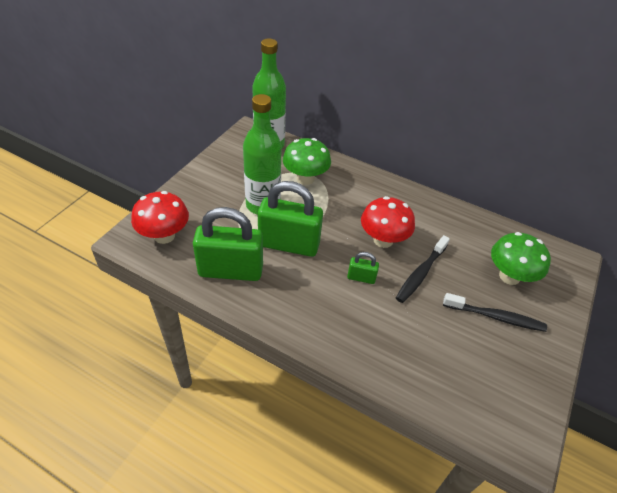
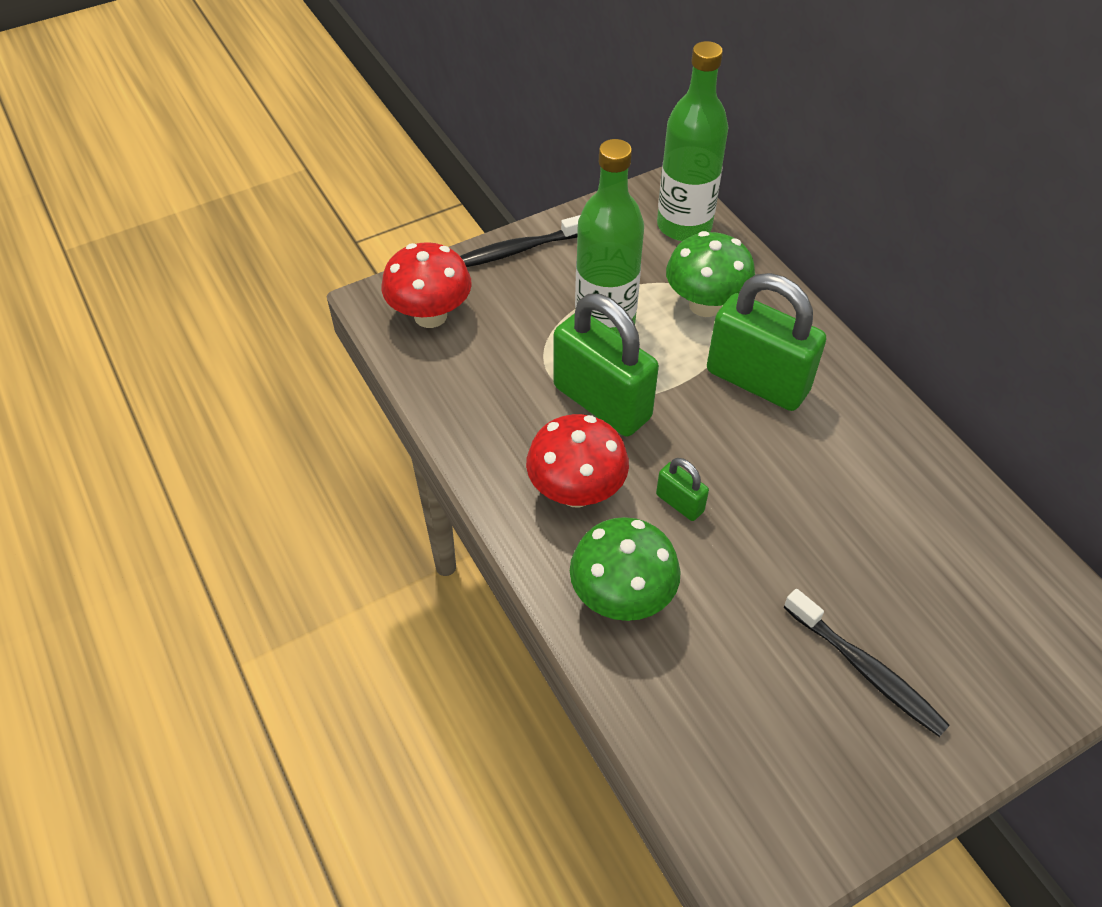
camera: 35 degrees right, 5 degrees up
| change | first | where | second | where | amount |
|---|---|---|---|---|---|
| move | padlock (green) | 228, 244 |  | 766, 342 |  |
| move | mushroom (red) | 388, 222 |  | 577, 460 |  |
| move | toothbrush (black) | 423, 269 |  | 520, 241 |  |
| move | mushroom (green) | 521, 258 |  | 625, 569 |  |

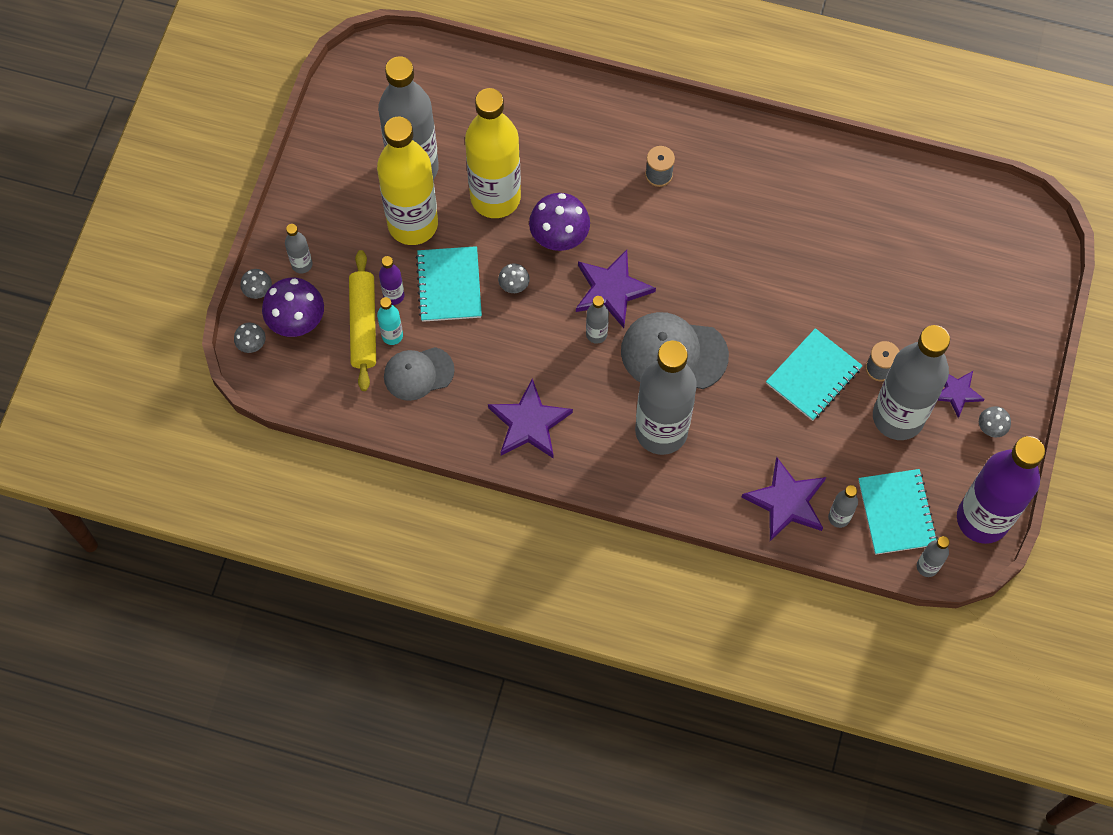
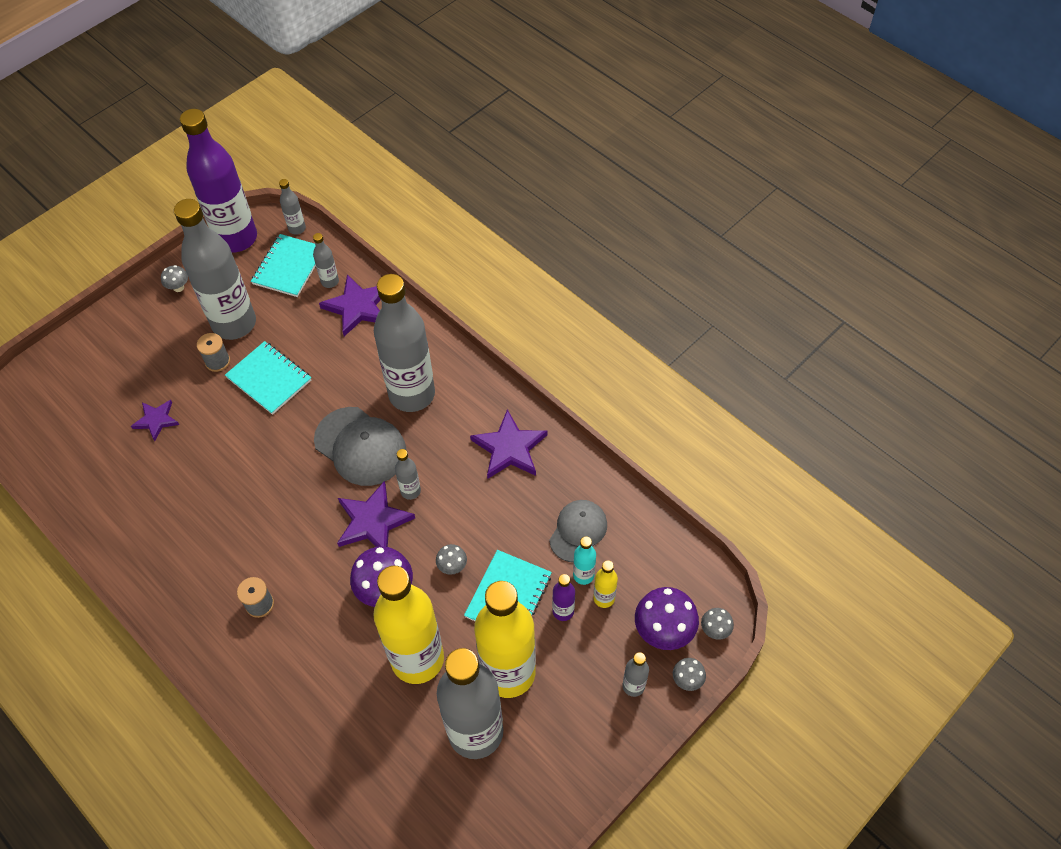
camera: 150 degrees left, 10 degrees down
| change | first | where | second | where | amount |
|---|---|---|---|---|---|
| replace | rolling pin (yellow) | 362, 320 | bottle (yellow) | 605, 584 |  |
| rotate | cap (grey) | 419, 374 |  | 578, 531 | 75 degrees counterclockwise |
| rotate | notebook (turquoise) | 814, 374 |  | 268, 378 | 60 degrees clockwise |
| move | star (purple) | 961, 394 |  | 155, 420 |  |

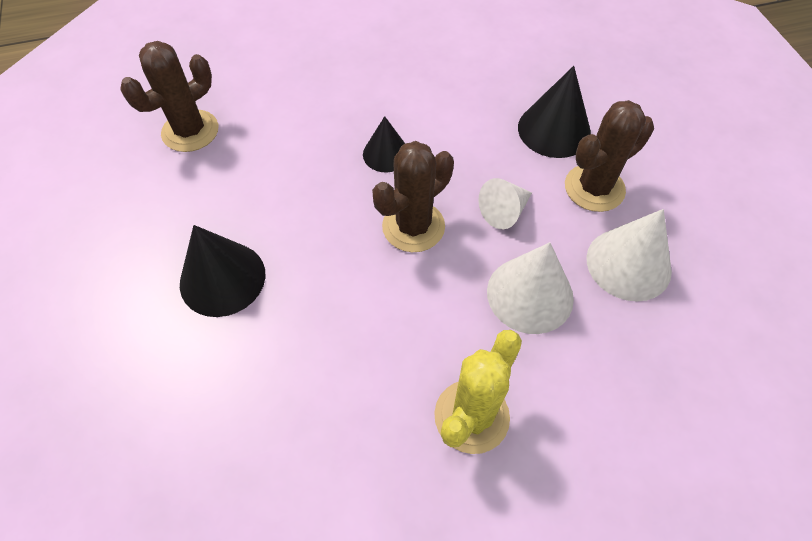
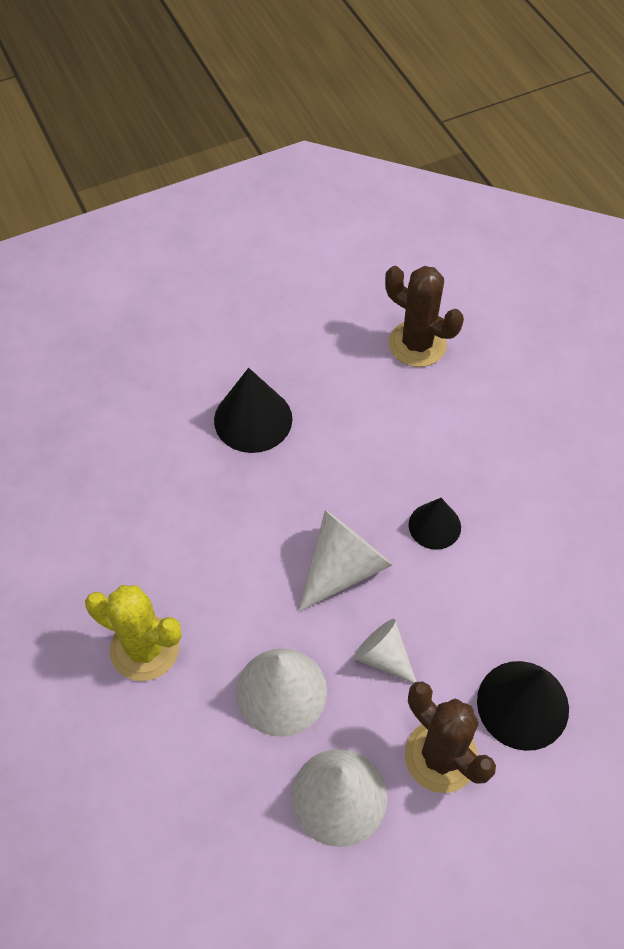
camera: 80 degrees right, 0 degrees up
| change | first | where | second | where | amount |
|---|---|---|---|---|---|
| replace | cactus (brown) | 413, 196 | cone (white) | 345, 561 |  |

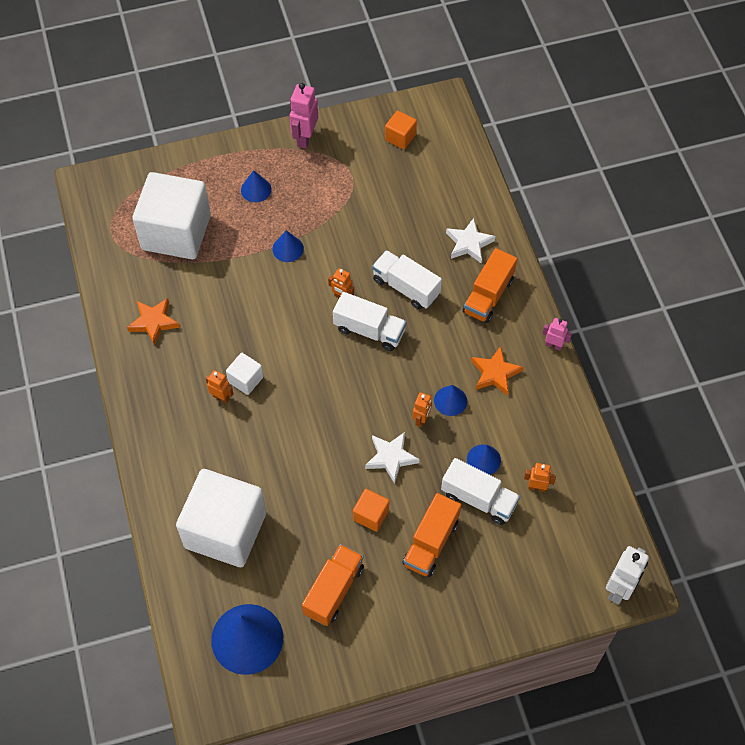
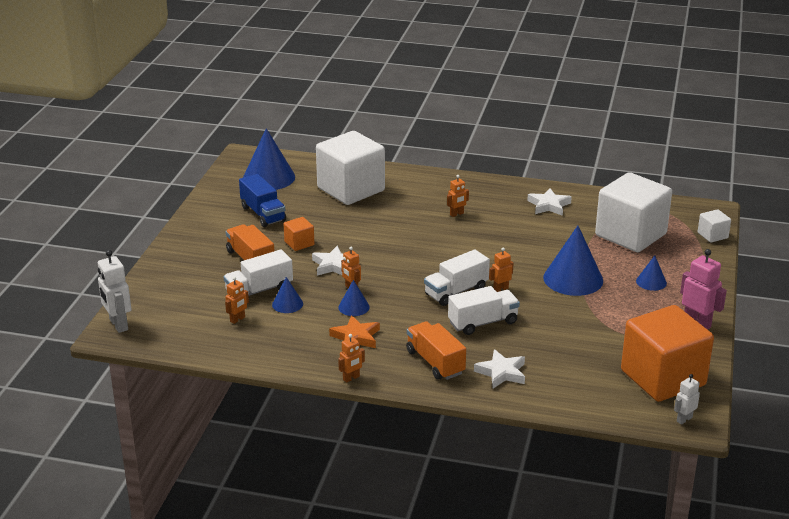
camera: 120 degrees right, 30 degrees down
| change | first | where | second | where | amount |
|---|---|---|---|---|---|
| recolor | star (orange) | 153, 322 | star (white) | 549, 202 |  |
| move | cube (white) | 244, 374 |  | 714, 226 |  |
| resize | cone (blue) | 288, 246 |  | 573, 261 | x1.97 |
| recolor | truck (orange) | 333, 585 | truck (blue) | 262, 200 |  |
| resize | cube (orange) | 401, 130 |  | 667, 353 | x2.34 |
| recolor | robot (pink) | 557, 334 | robot (orange) | 351, 358 |  |
| insert |  |  | robot (white) | 687, 399 |  |

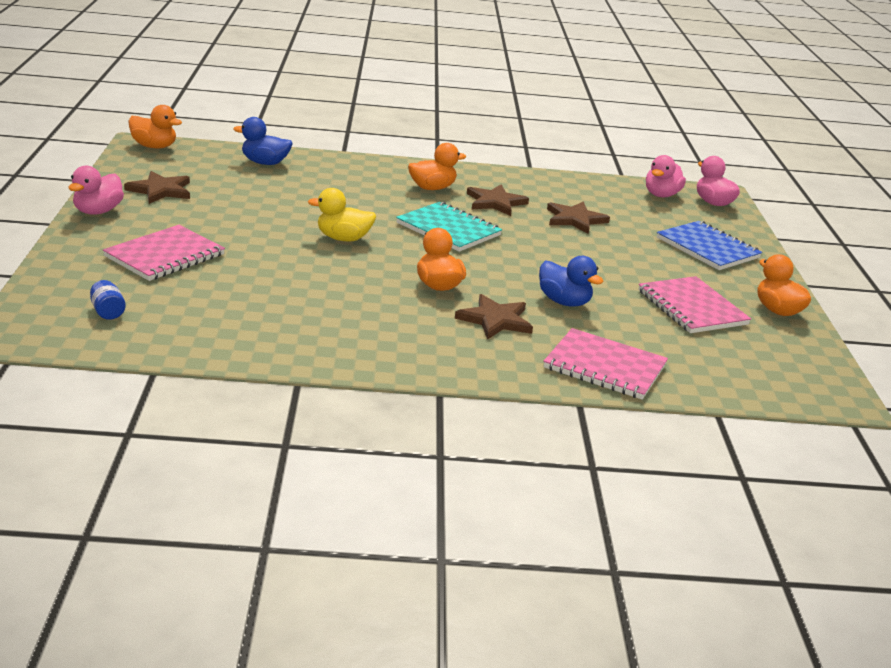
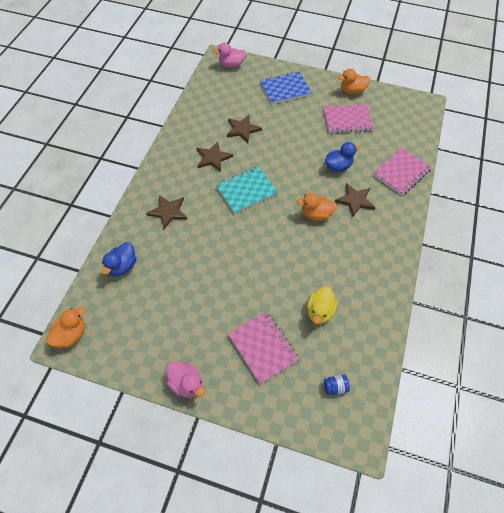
camera: 70 degrees left, 30 degrees up
| change | first | where | second | where | amount |
|---|---|---|---|---|---|
| move | star (brown) | 157, 187 |  | 166, 212 |  |
| move | duck (yellow) | 342, 214 |  | 322, 305 |  |
| delete | duck (orange) | 437, 166 |  |  |  |
| delete | duck (pink) | 666, 176 |  |  |  |

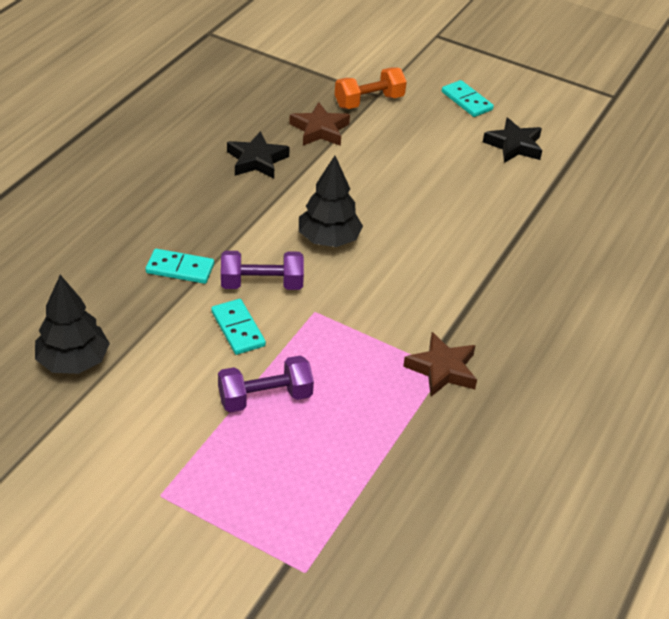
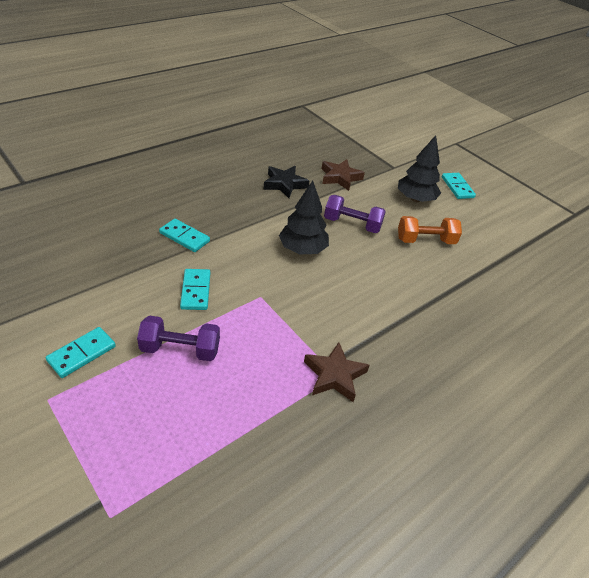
camera: 20 degrees right, 0 degrees up
| change | first | where | second | where | amount |
|---|---|---|---|---|---|
| move | tree (black) | 72, 324 |  | 419, 168 |  |
| move | dumbbell (purple) | 262, 270 |  | 355, 214 |  |
| move | dumbbell (orange) | 371, 88 |  | 430, 230 |  |
| delete | star (black) | 512, 140 |  |  |  |
| insert |  |  | domino (turquoise) | 81, 352 |  |

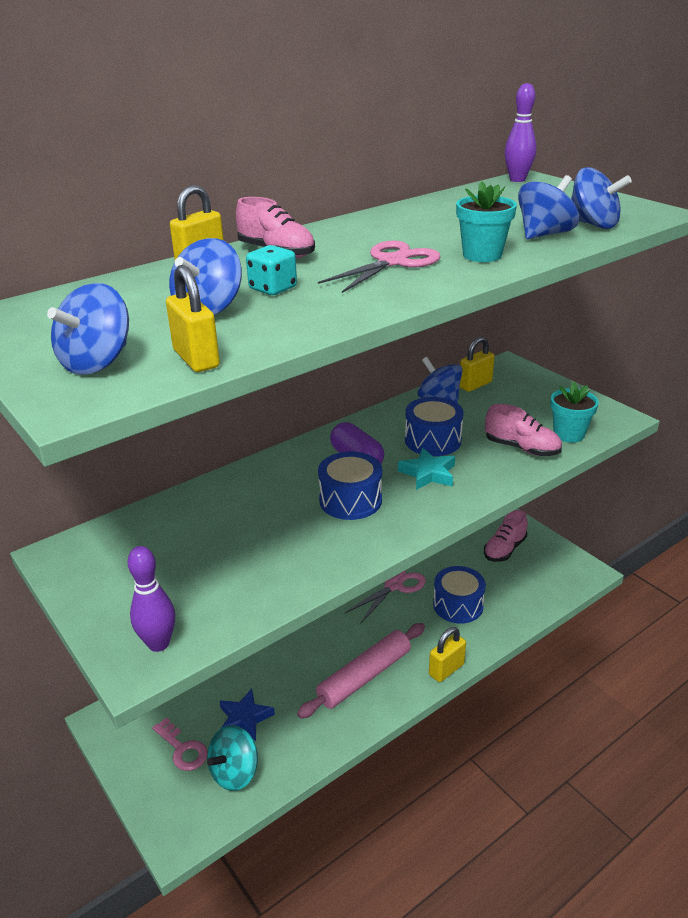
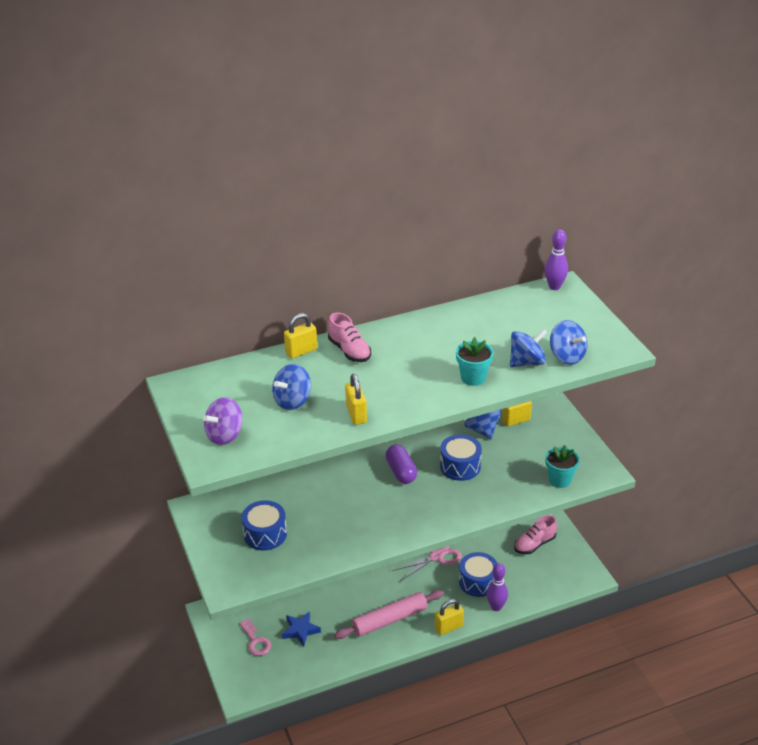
camera: 15 degrees right, 5 degrees up
| change | first | where | second | where | amount |
|---|---|---|---|---|---|
| recolor | spinning top (blue) | 88, 329 | spinning top (purple) | 222, 421 |  |
| move | bowling pin (purple) | 151, 599 |  | 497, 587 |  |
| move | padlock (yellow) | 193, 318 |  | 356, 399 |  |
| delete | spinning top (turquoise) | 232, 758 |  |  |  |
| delete | dice (turquoise) | 271, 270 |  |  |  |
| delete | scissors (pink) | 379, 267 |  |  |  |
| move | drum (blue) | 350, 486 |  | 264, 525 |  |
| delete | star (turquoise) | 426, 469 |  |  |  |
| delete | shoe (pink) | 523, 430 |  |  |  |

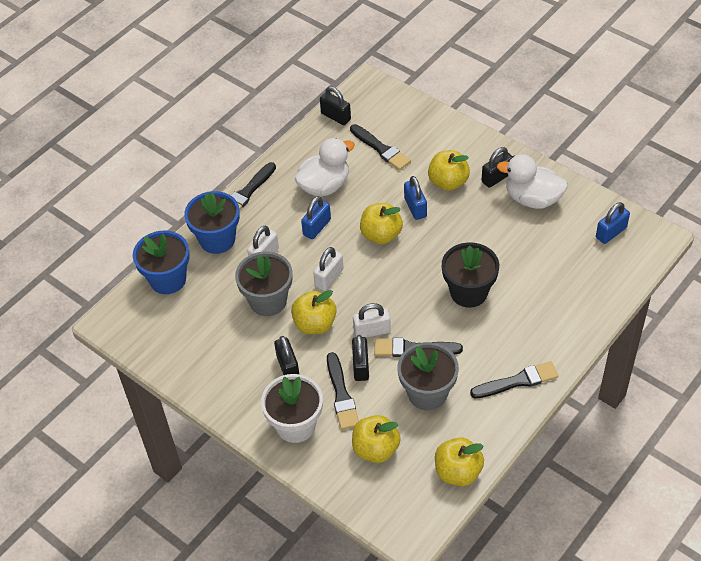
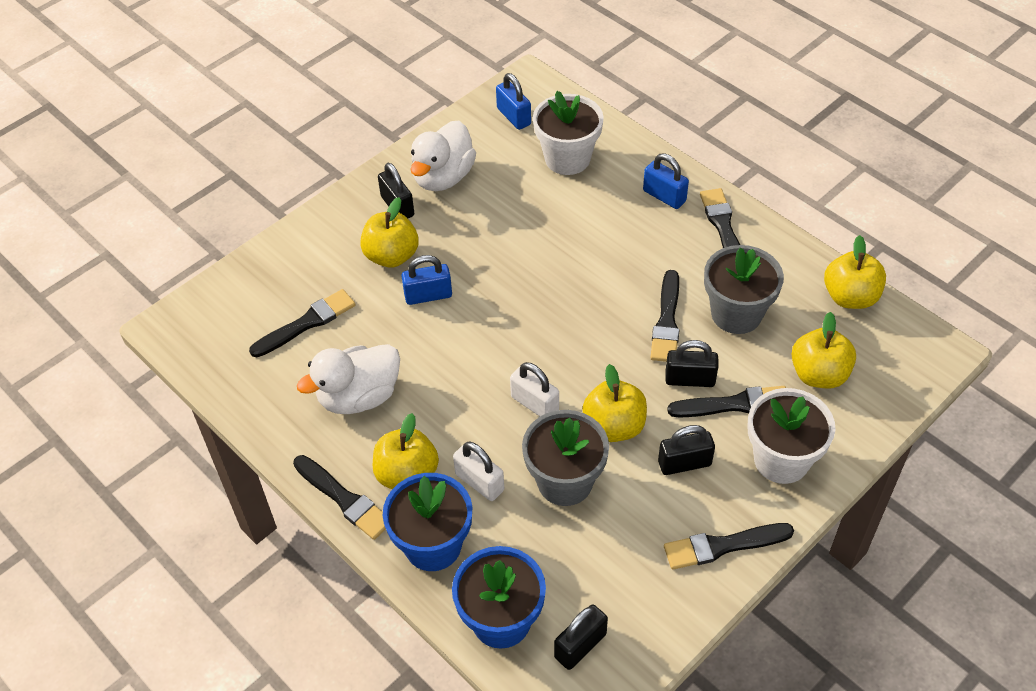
camera: 85 degrees left, 0 degrees up
| change | first | where | second | where | amount |
|---|---|---|---|---|---|
| rotate | duck (white) | 325, 167 |  | 348, 379 | 90 degrees counterclockwise |
| move | padlock (blue) | 316, 217 |  | 666, 181 |  |
| move | padlock (black) | 335, 105 |  | 581, 637 |  |
| delete | padlock (white) | 372, 320 |  |  |  |
| move | apple (yellow) | 381, 223 |  | 406, 451 |  |
| delete | flower pot (black) | 470, 275 |  |  |  |
| insert |  |  | flower pot (white) | 568, 133 |  |
| insert |  |  | brush (black) | 729, 546 |  |

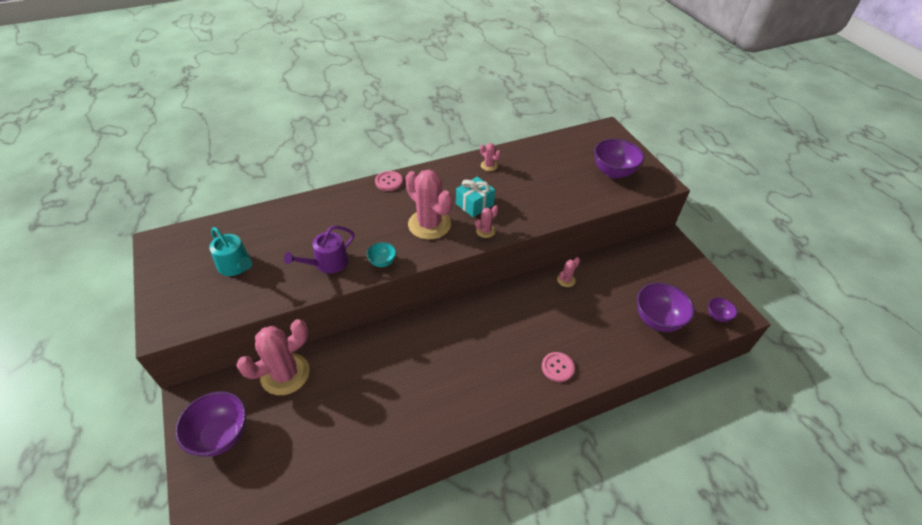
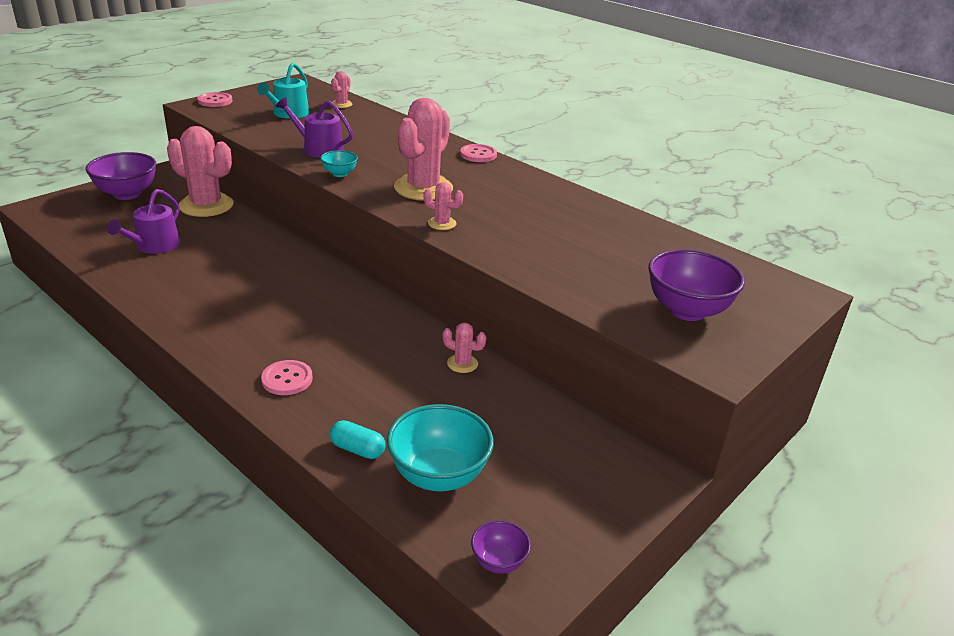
camera: 65 degrees right, 15 degrees down
| change | first | where | second | where | amount |
|---|---|---|---|---|---|
| delete | gift (turquoise) | 475, 197 |  |  |  |
| move | cactus (pink) | 490, 157 |  | 341, 89 |  |
| recolor | bowl (purple) | 666, 307 | bowl (turquoise) | 440, 448 |  |
| insert |  |  | watering can (purple) | 143, 221 |  |
| insert |  |  | button (pink) | 215, 99 |  |
| insert |  |  | capsule (turquoise) | 358, 439 |  |

